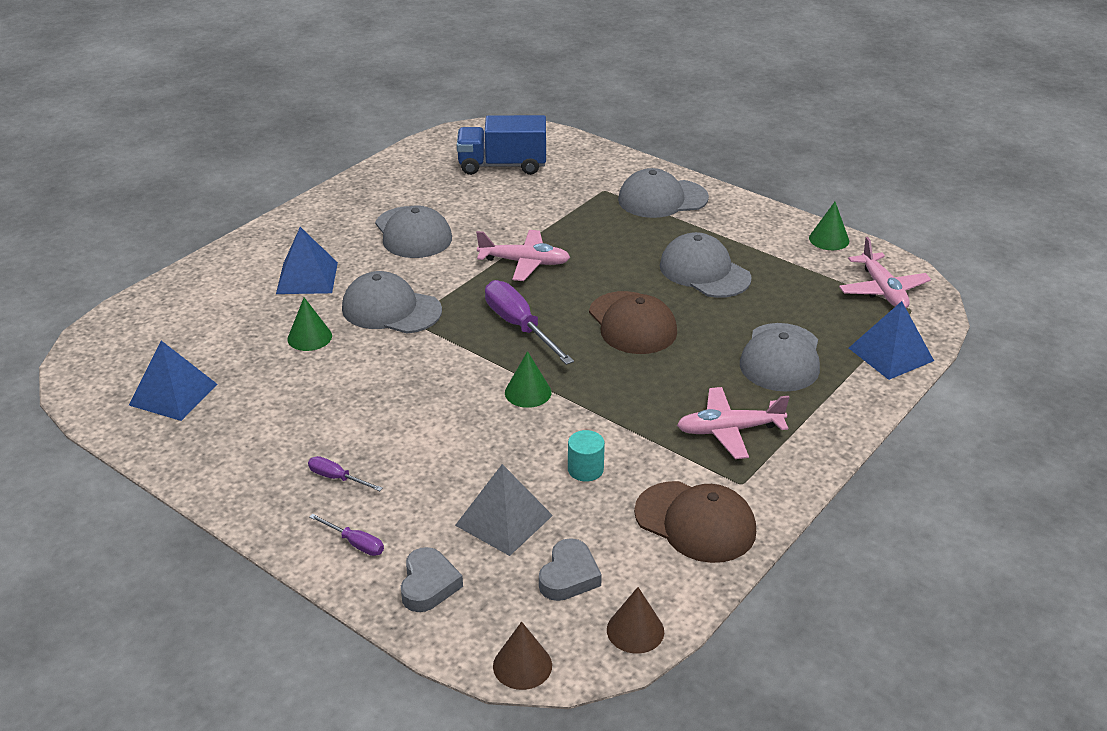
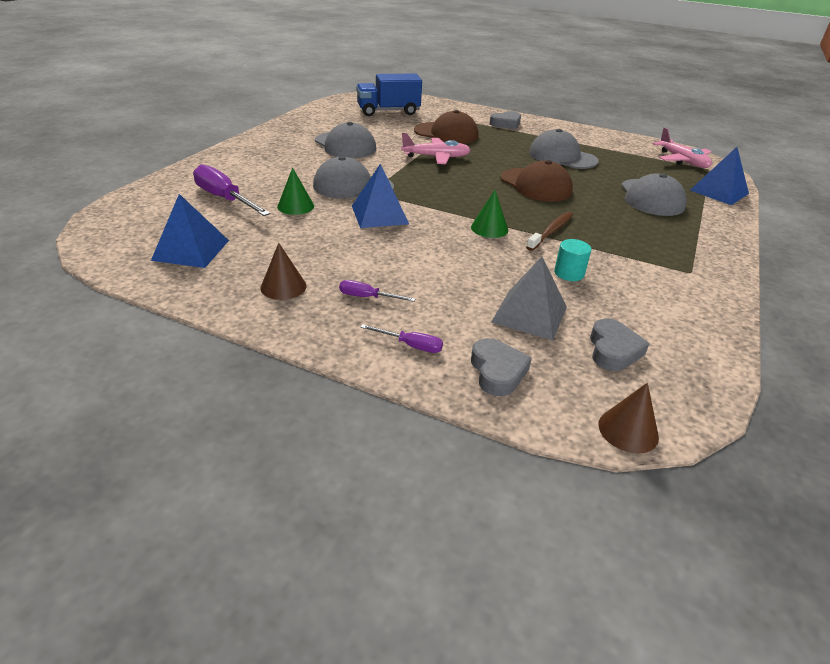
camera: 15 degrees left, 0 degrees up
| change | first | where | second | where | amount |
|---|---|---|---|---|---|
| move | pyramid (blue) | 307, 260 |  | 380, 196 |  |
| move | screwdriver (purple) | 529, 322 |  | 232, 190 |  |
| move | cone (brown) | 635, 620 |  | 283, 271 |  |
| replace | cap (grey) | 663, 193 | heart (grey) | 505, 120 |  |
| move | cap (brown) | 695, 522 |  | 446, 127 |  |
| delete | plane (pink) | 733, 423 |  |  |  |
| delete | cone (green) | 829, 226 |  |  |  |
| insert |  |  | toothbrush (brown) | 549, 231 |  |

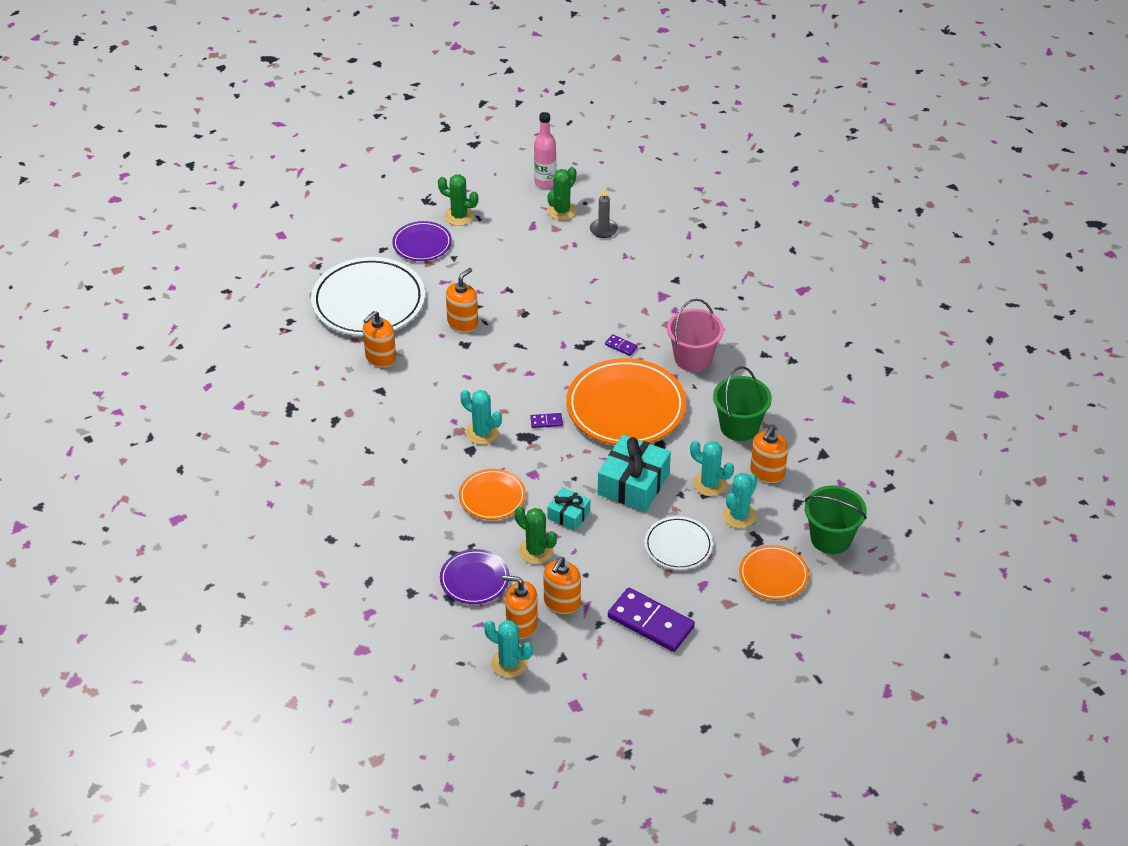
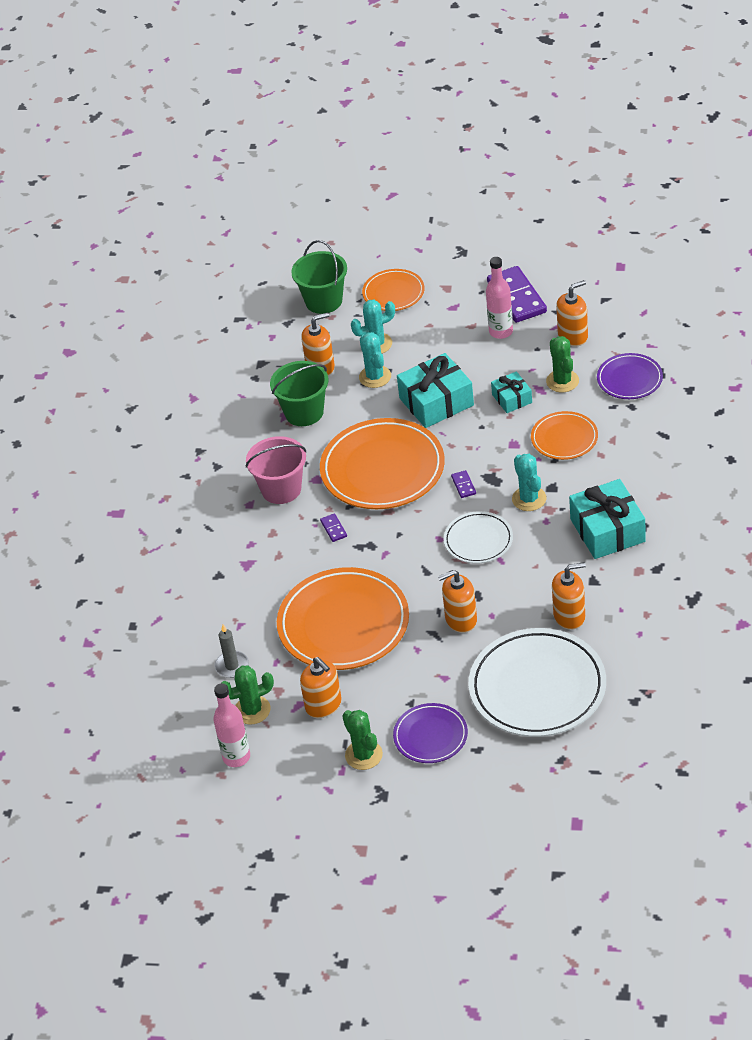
camera: 140 degrees left, 0 degrees up
| change | first | where | second | where | amount |
|---|---|---|---|---|---|
| delete | cactus (turquoise) | 508, 649 |  |  |  |
| move | soap dispenser (orange) | 520, 607 |  | 321, 687 |  |
| rotate | domino (purple) | 546, 420 |  | 463, 484 | 45 degrees clockwise |
| move | plate (white) | 678, 543 |  | 478, 537 |  |
| insert |  |  | plate (orange) | 343, 618 |  |
| insert |  |  | bottle (pink) | 499, 298 |  |
| insert |  |  | gift (turquoise) | 607, 519 |  |

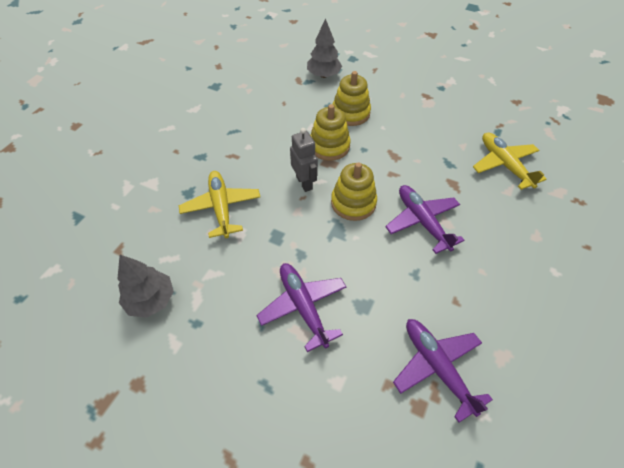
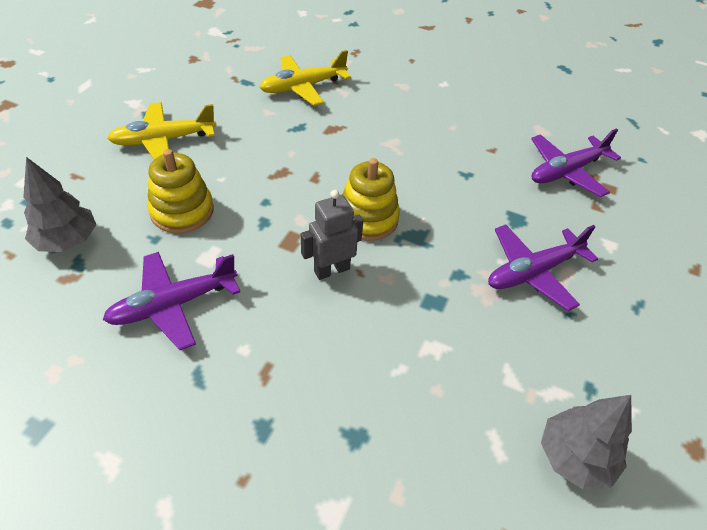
camera: 95 degrees left, 5 degrees down
| change | first | where | second | where | amount |
|---|---|---|---|---|---|
| move | plane (yellow) | 219, 204 |  | 162, 130 |  |
| delete | stacking toy (yellow) | 331, 132 |  |  |  |
| move | plane (purple) | 425, 219 |  | 171, 301 |  |

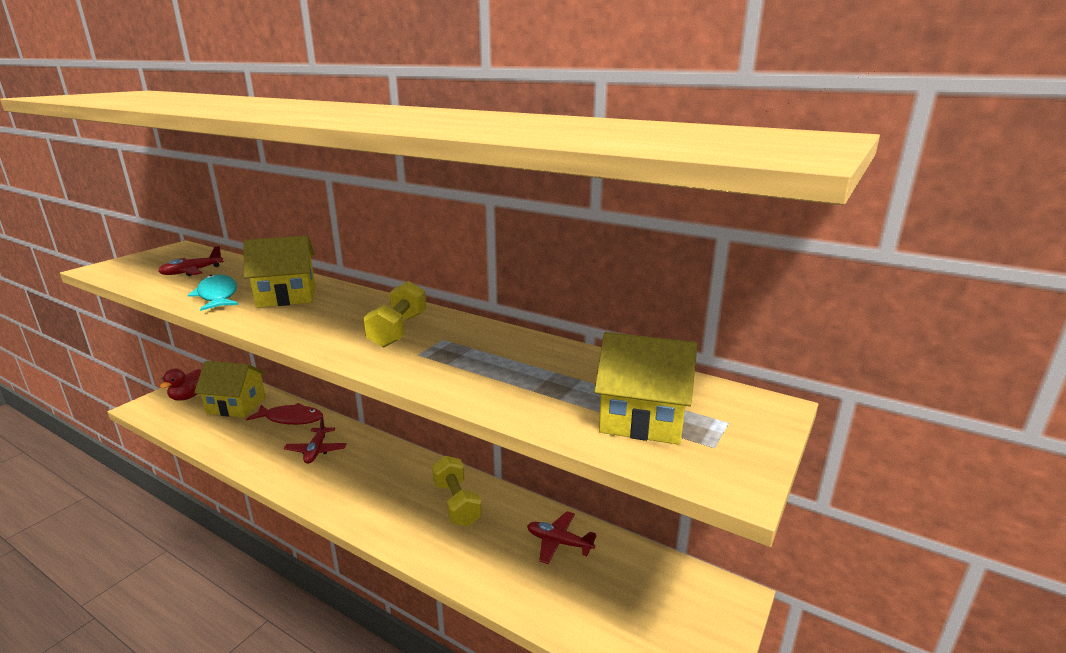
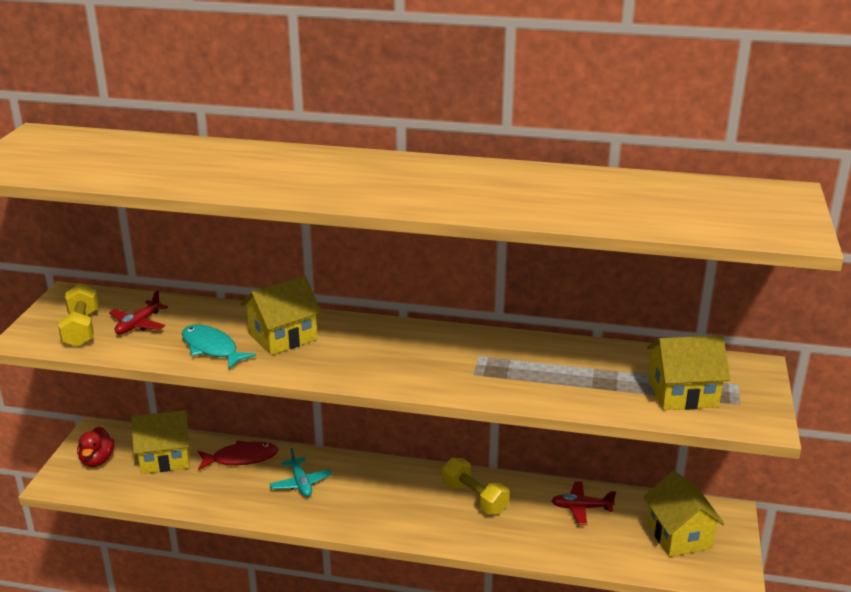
camera: 20 degrees left, 5 degrees up
| change | first | where | second | where | amount |
|---|---|---|---|---|---|
| recolor | plane (red) | 315, 440 | plane (turquoise) | 301, 472 |  |
| move | dumbbell (yellow) | 394, 314 |  | 78, 315 |  |
| insert |  |  | house (yellow) | 684, 514 |  |

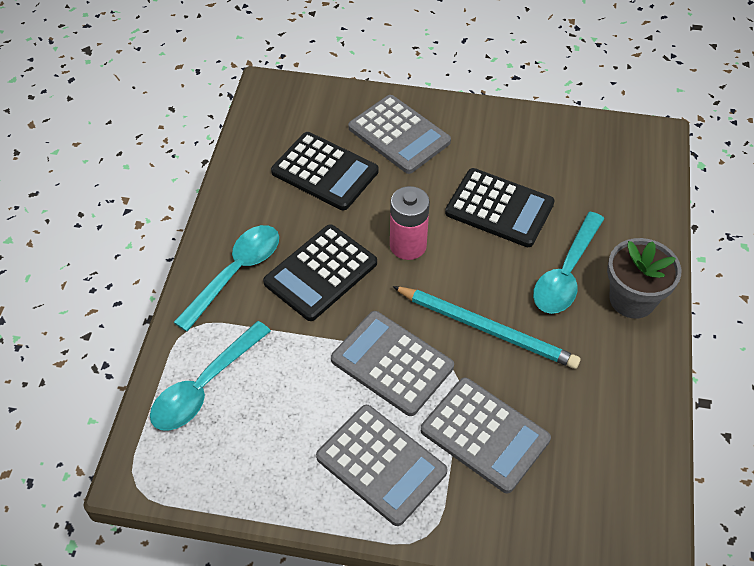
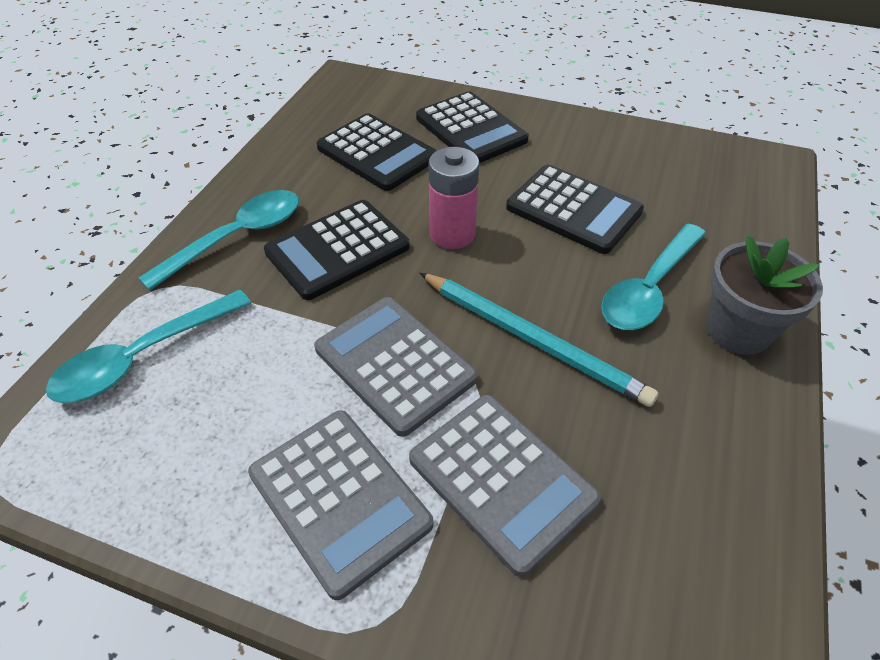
camera: 10 degrees right, 5 degrees down
| change | first | where | second | where | amount |
|---|---|---|---|---|---|
| recolor | calculator (grey) | 399, 134 | calculator (black) | 472, 127 |  |

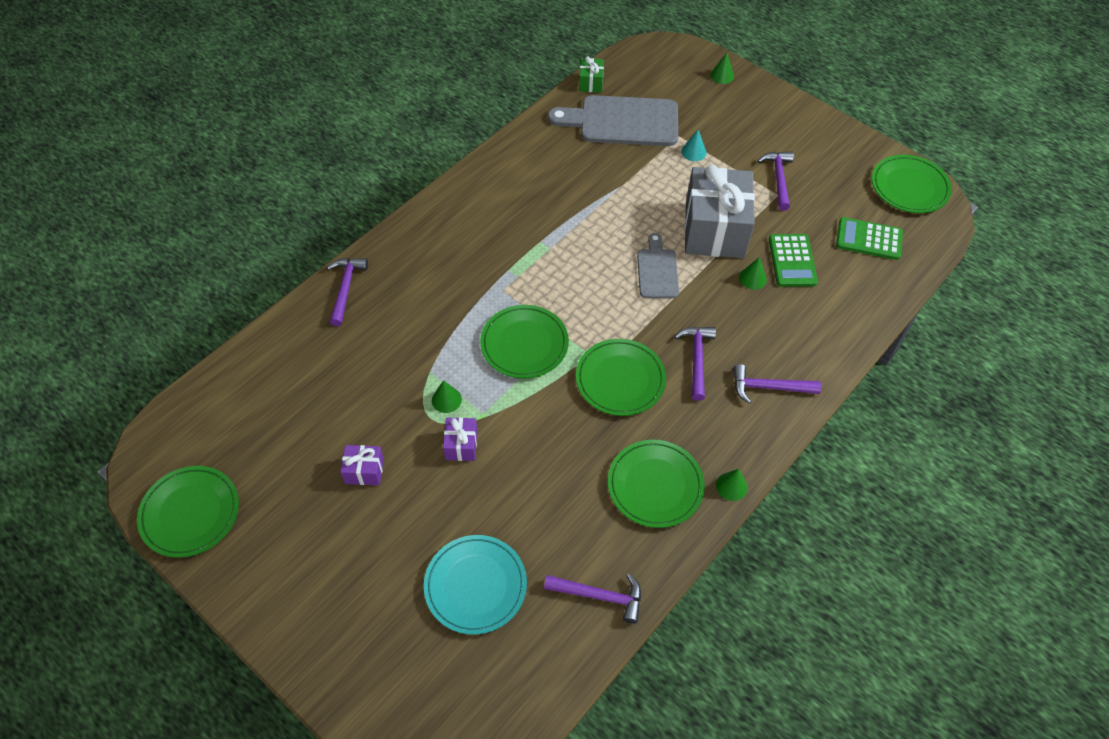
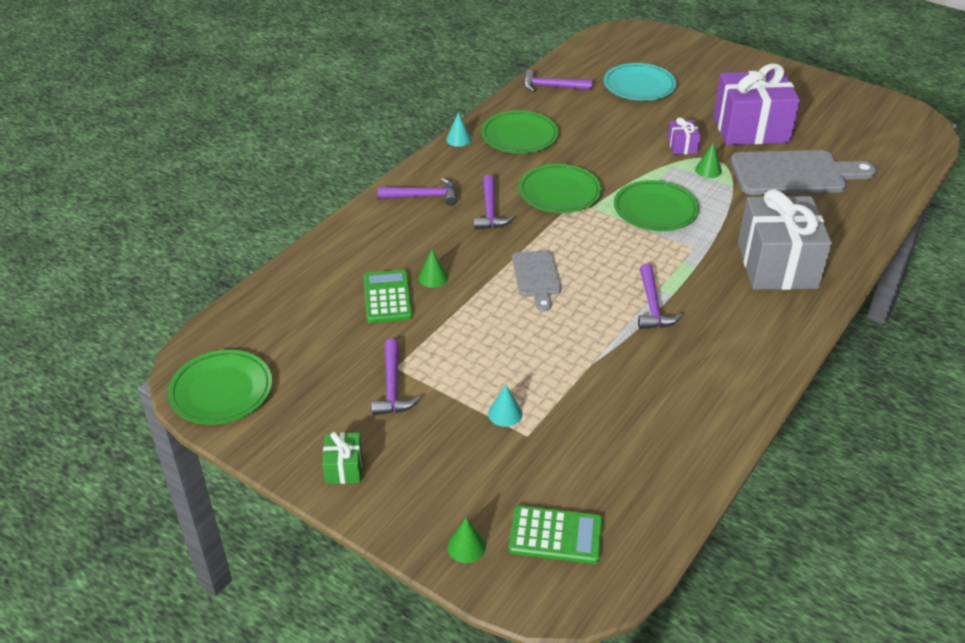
camera: 175 degrees right, 15 degrees down
| change | first | where | second | where | amount |
|---|---|---|---|---|---|
| delete | plate (green) | 188, 512 |  |  |  |
| move | hammer (purple) | 347, 292 |  | 660, 296 |  |
| resize | gift (purple) | 362, 465 |  | 756, 104 | x2.32 |
| move | cutting board (grey) | 613, 120 |  | 804, 172 |  |
| move | gift (green) | 591, 74 |  | 342, 458 |  |
| move | gift (grey) | 720, 211 |  | 785, 240 |  |
| recolor | cone (green) | 731, 485 | cone (turquoise) | 459, 129 |  |
| move | calculator (green) | 869, 238 |  | 556, 534 |  |

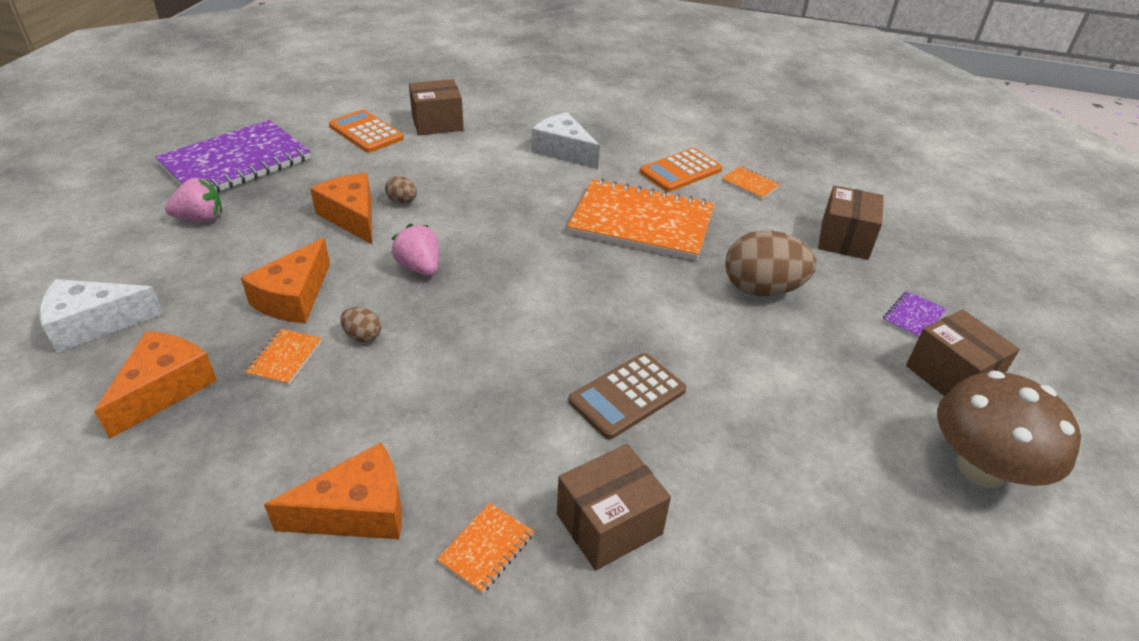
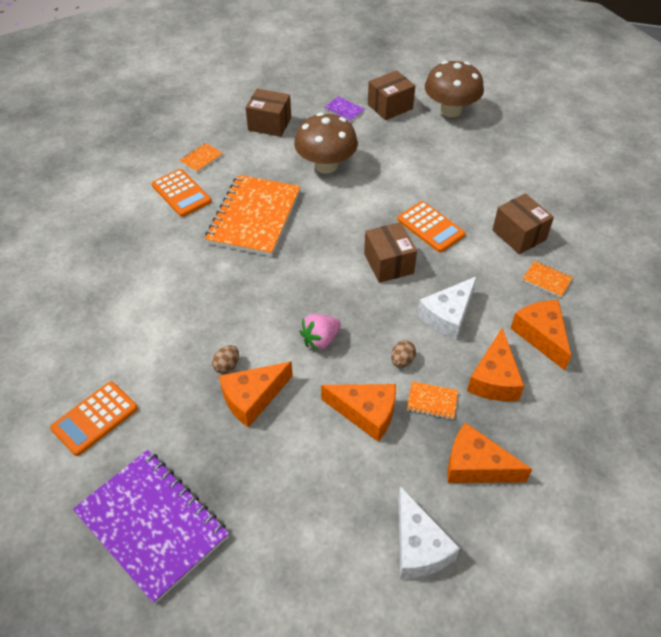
camera: 90 degrees left, 10 degrees up
| change | first | where | second | where | amount |
|---|---|---|---|---|---|
| delete | strawberry (pink) | 193, 200 |  |  |  |
| move | box (brown) | 436, 107 |  | 390, 252 |  |
| move | cheese (white) | 565, 140 |  | 447, 308 |  |
| recolor | calculator (brown) | 627, 396 | calculator (orange) | 431, 226 |  |
| replace | egg (brown) | 770, 263 | mushroom (brown) | 326, 143 |  |
| insert |  |  | cheese (orange) | 495, 364 |  |

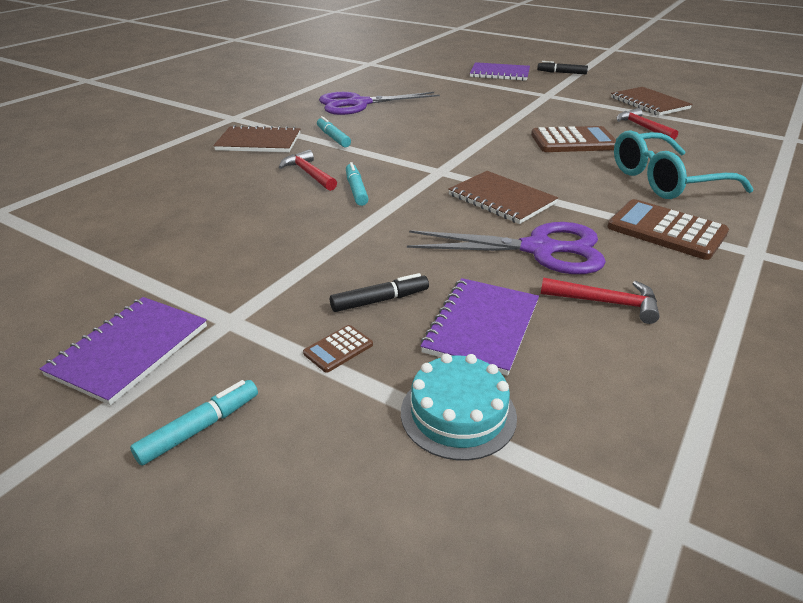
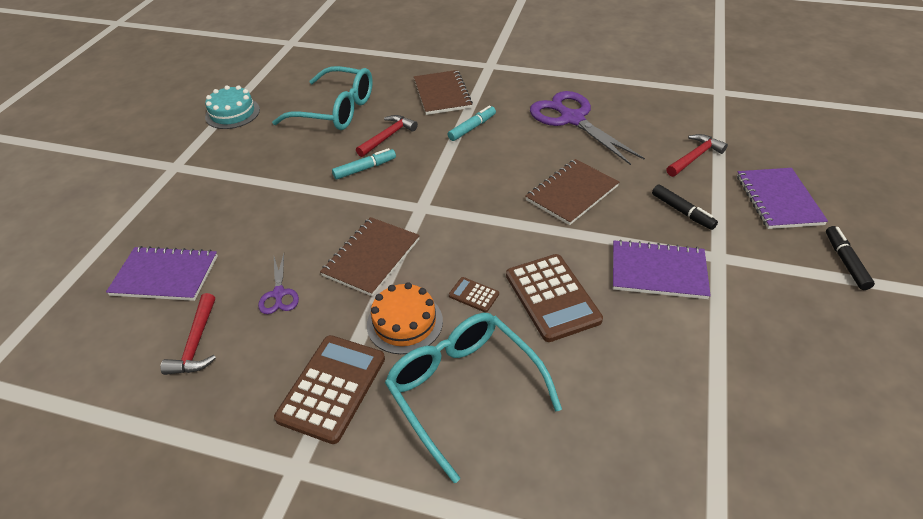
camera: 75 degrees right, 10 degrees up
| change | first | where | second | where | amount |
|---|---|---|---|---|---|
| move | notebook (purple) | 123, 351 |  | 662, 269 |  |
| delete | marker (turquoise) | 194, 423 |  |  |  |
| move | calculator (brown) | 338, 349 |  | 474, 294 |  |
| move | marker (black) | 379, 292 |  | 685, 207 |  |
| move | cake (turquoise) | 459, 407 |  | 232, 107 |  |
| resize | scissors (purple) | 506, 248 |  | 278, 284 | x0.48 |
| move | notebook (brown) | 652, 101 |  | 572, 192 |  |
| move | hammer (red) | 647, 124 |  | 697, 155 |  |
| insert |  |  | glasses (turquoise) | 322, 98 |  |
| insert |  |  | cake (orange) | 405, 318 |  |

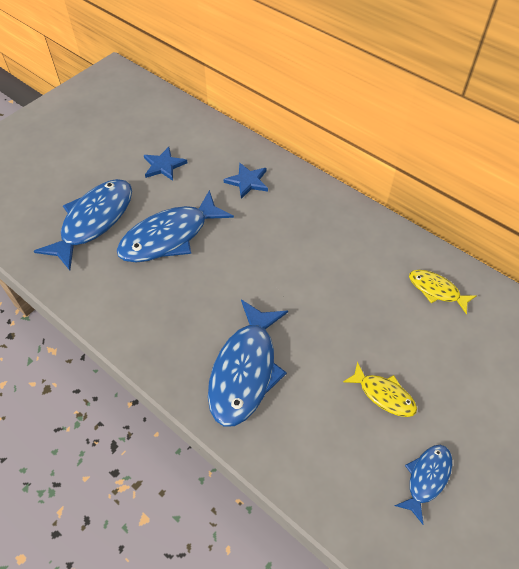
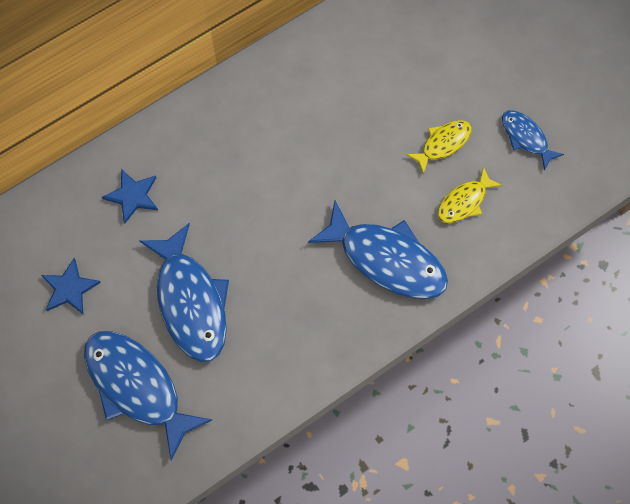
camera: 75 degrees left, 15 degrees up
| change | first | where | second | where | amount |
|---|---|---|---|---|---|
| move | fish (yellow) | 442, 292 |  | 470, 194 |  |

